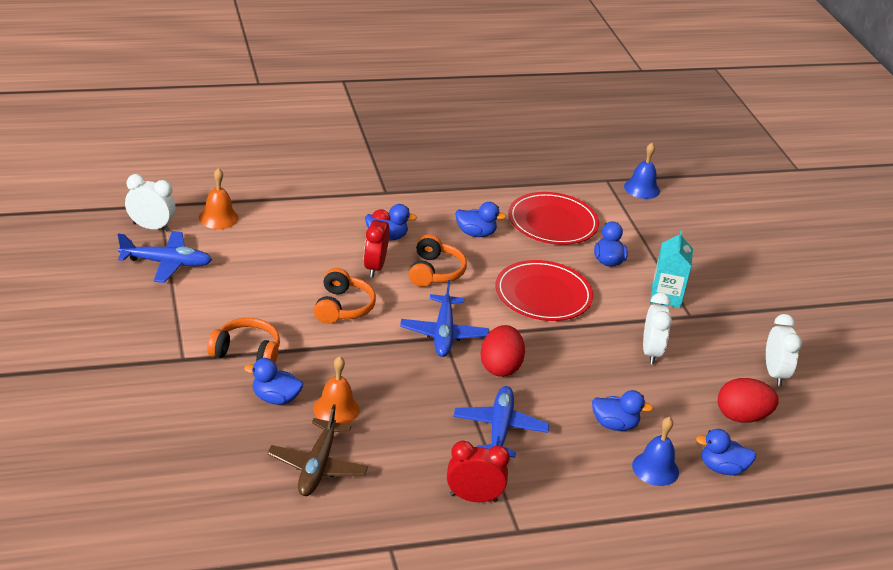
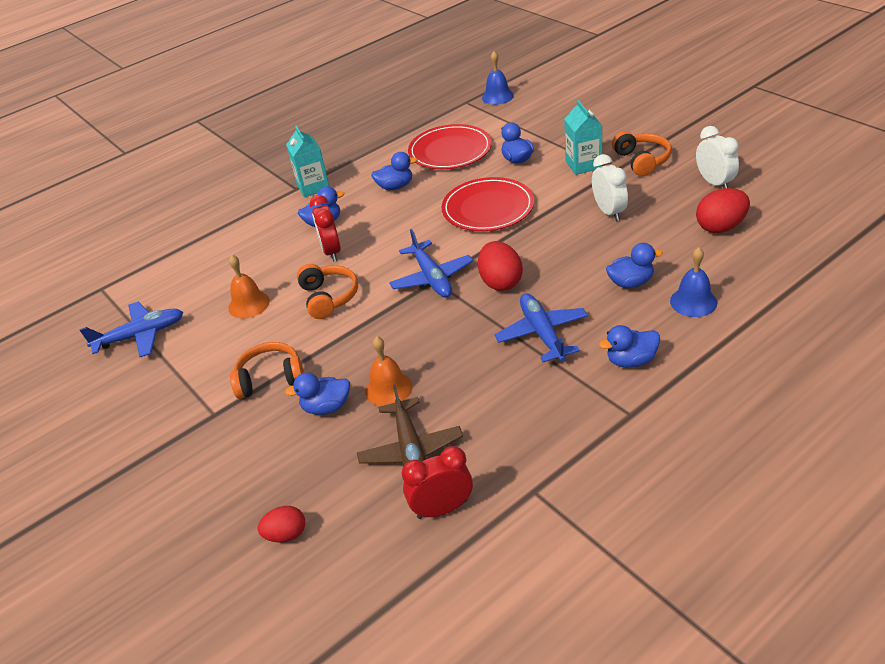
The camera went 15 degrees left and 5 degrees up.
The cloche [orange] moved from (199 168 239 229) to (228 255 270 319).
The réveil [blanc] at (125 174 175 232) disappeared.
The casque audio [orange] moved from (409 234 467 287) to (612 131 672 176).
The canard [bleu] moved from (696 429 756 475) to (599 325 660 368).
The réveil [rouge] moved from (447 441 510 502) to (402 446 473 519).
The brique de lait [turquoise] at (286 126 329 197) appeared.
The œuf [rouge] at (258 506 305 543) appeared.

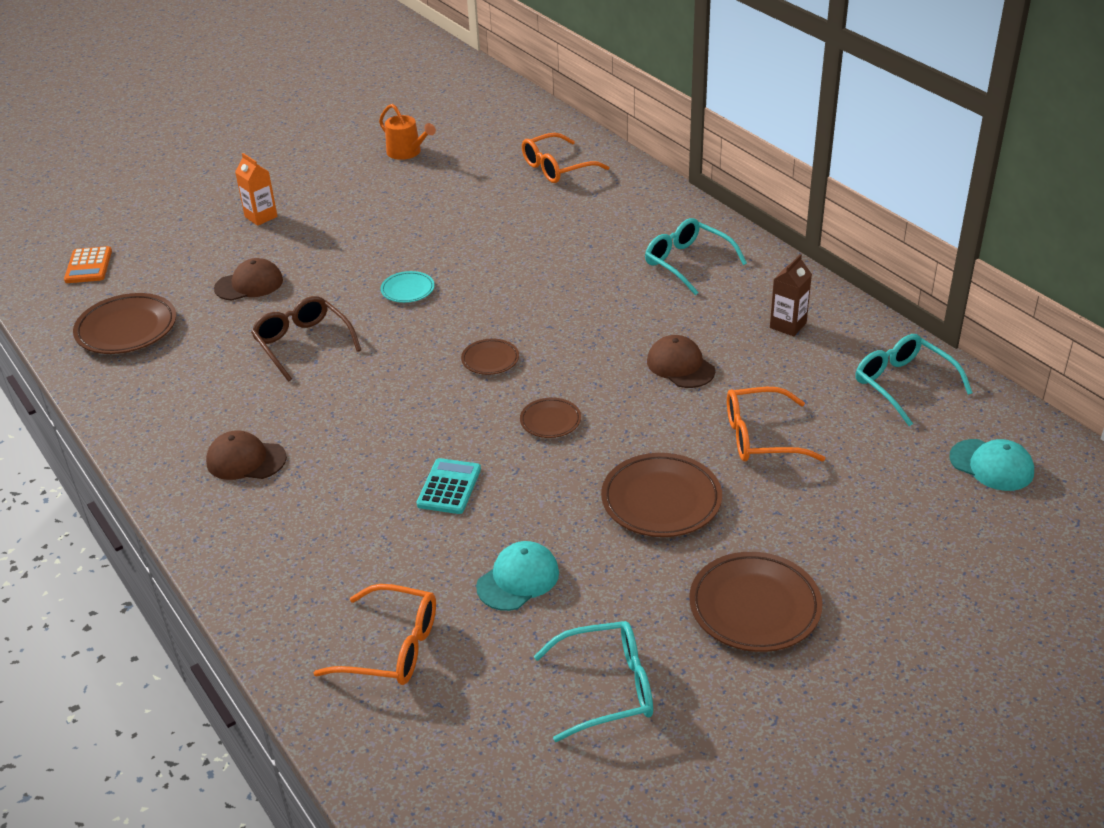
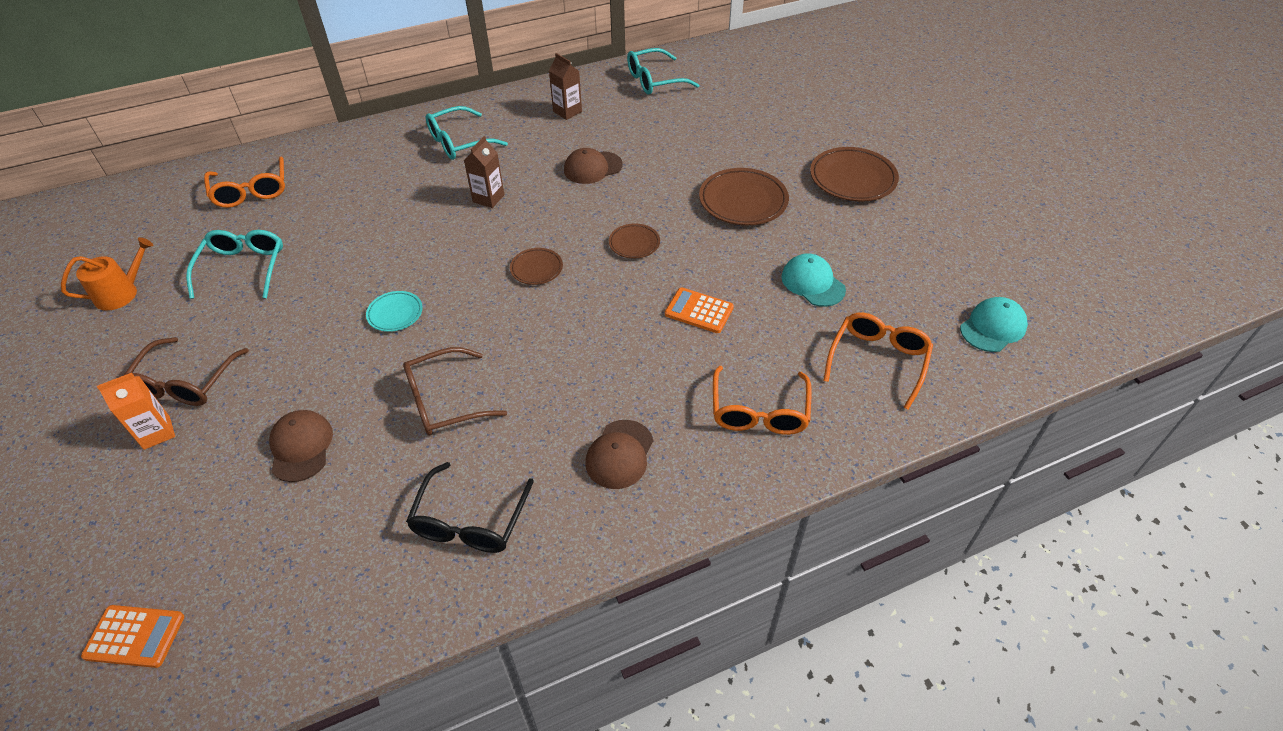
The camera went 80 degrees left and 10 degrees up.
The assiette [marron] at (73 293 176 354) disappeared.
The lunettes [orange] moved from (727 387 825 461) to (713 366 812 435).
The casquette [turquoise] moved from (950 439 1034 491) to (960 297 1028 352).
The calculatrice [turquoise] at (417 458 481 514) became the calculatrice [orange] at (665 287 734 333).
The lunettes [turquoise] moved from (534 621 653 742) to (186 230 283 299).
The brique de lait [marron] at (464 136 505 208) appeared.
The lunettes [marron] at (123 337 249 406) appeared.
The lunettes [noir] at (406 462 534 553) appeared.

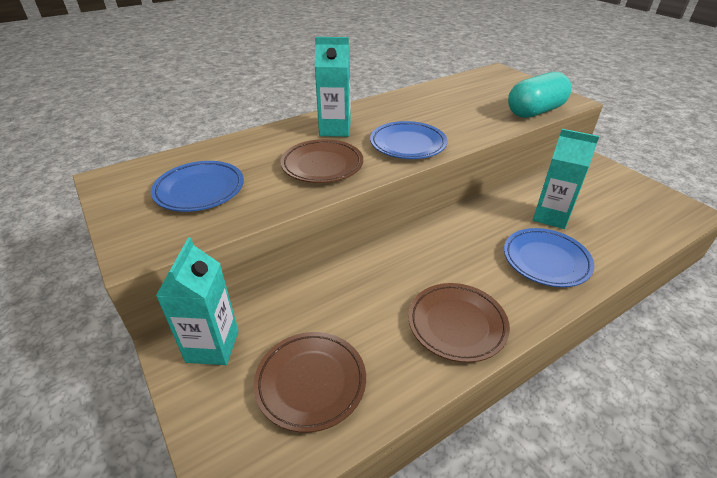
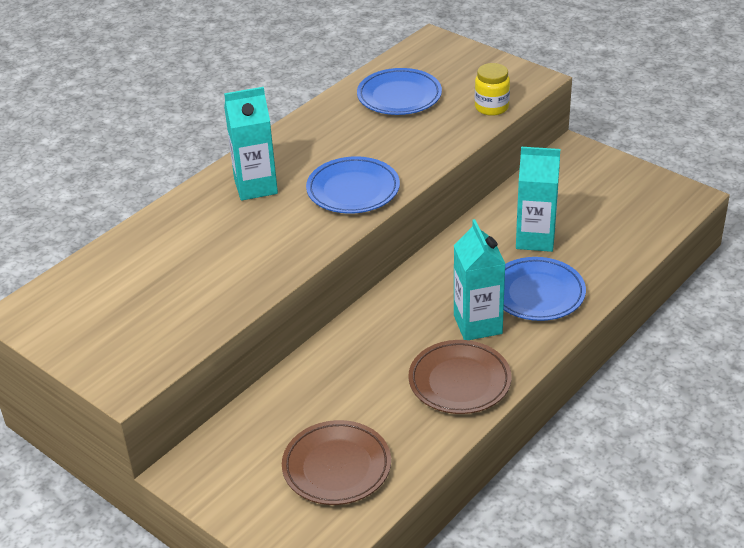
The camera went 15 degrees left and 0 degrees up.
The gélule [turquoise] at (508 72 572 118) was replaced by the bocal [jaune] at (475 63 510 116).
The assiette [marron] at (281 139 363 183) disappeared.
The assiette [bleu] moved from (151 161 244 212) to (357 68 442 115).
The brique de lait [turquoise] moved from (156 238 238 365) to (454 219 505 340).

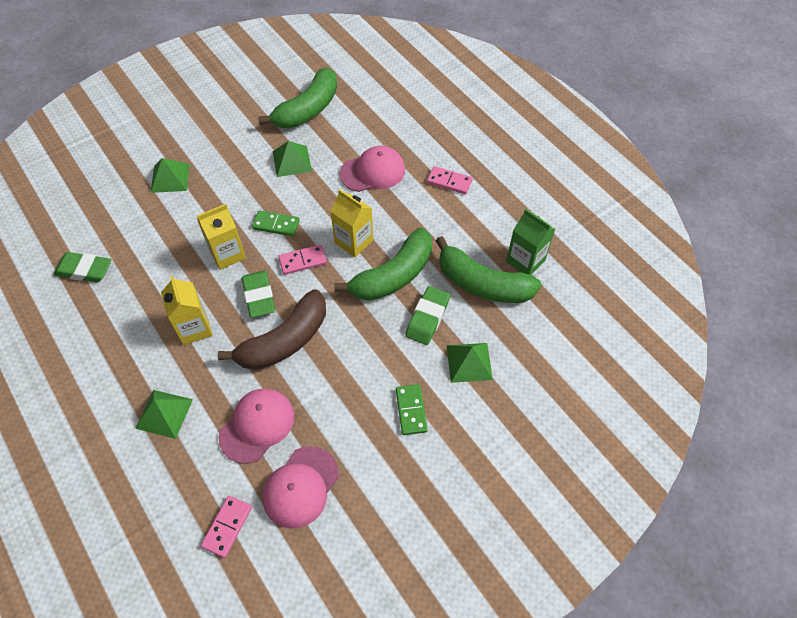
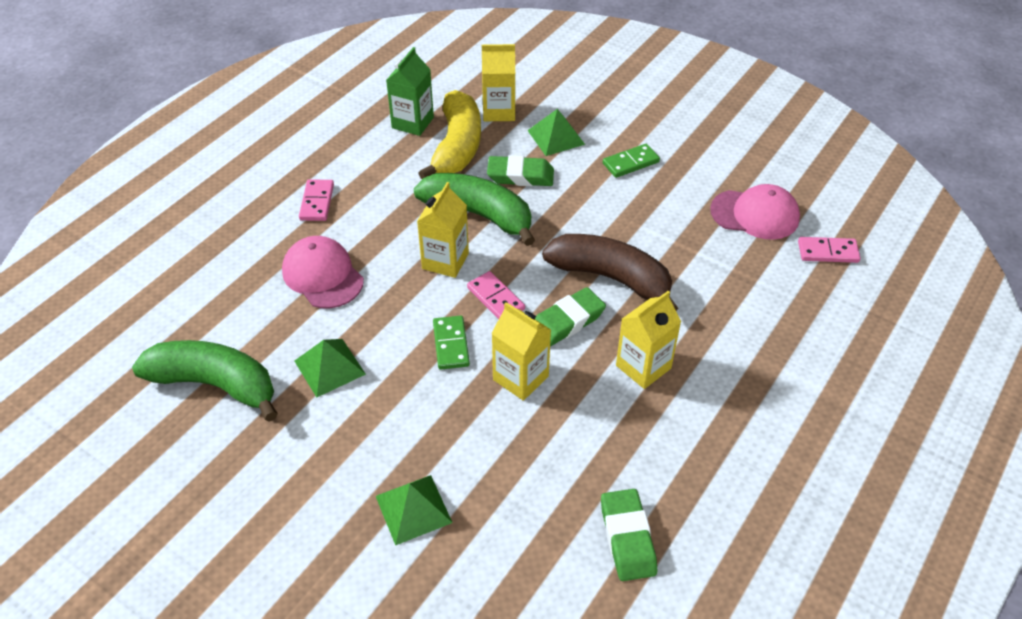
The camera went 110 degrees left and 10 degrees down.
The banane [vert] at (436 236 541 303) became the banane [jaune] at (419 90 481 179).
The casquette [rose] at (219 389 294 464) disappeared.
The pyramide [vert] at (135 390 193 439) disappeared.
The brique de lait [jaune] at (482 44 516 121) appeared.

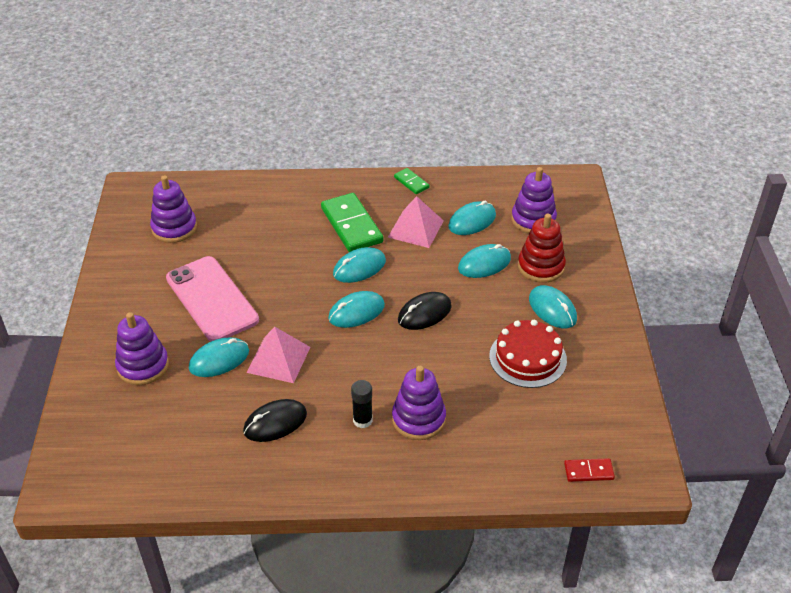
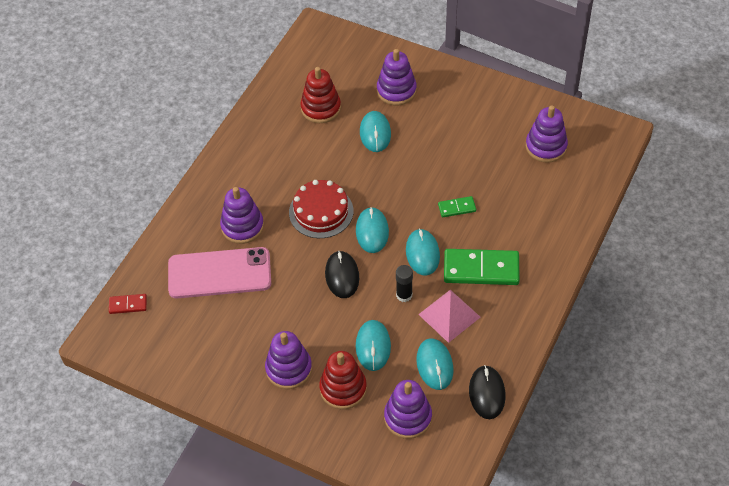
The camera went 120 degrees right and 10 degrees up.
The domino [vert] moved from (394 168 429 194) to (438 196 476 217).
The téléphone [rose] moved from (166 256 259 342) to (168 247 271 298).
The souris [turquoise] at (529 285 577 328) was replaced by the jouet à empiler [violet] at (265 331 312 389).
The gâteau [rouge] moved from (489 320 567 388) to (289 180 353 238).
The pyramide [rose] at (246 327 310 383) disappeared.
The bâton de colle [noir] moved from (351 380 373 428) to (396 265 413 302).
The souris [noir] moved from (243 399 307 442) to (469 365 506 419).
The domino [rouge] at (564 458 615 482) turned 60 degrees clockwise.
The jouet à empiler [rouge] at (300 67 341 123) appeared.

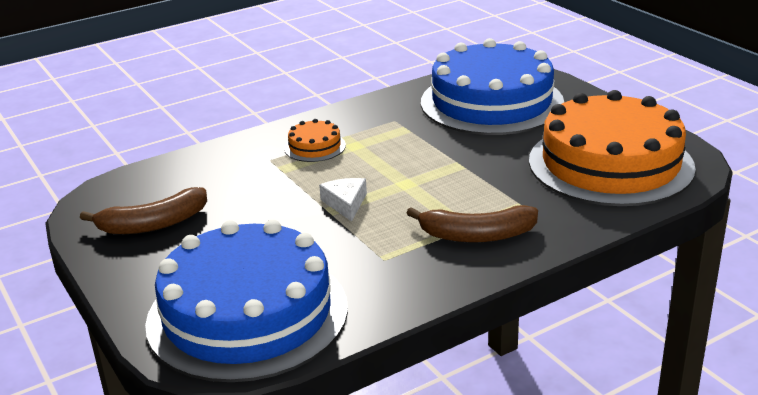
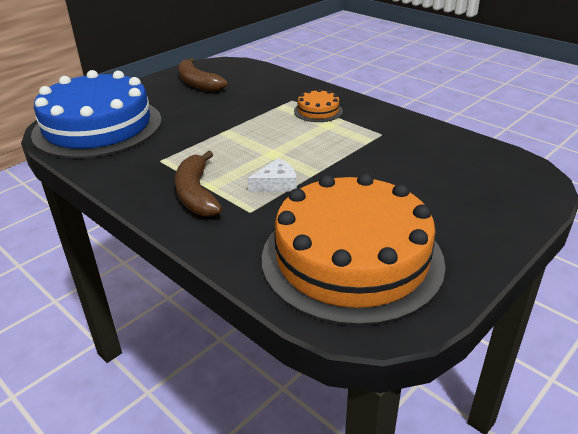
The camera went 75 degrees right and 5 degrees up.
The gâteau [bleu] at (421 38 564 135) disappeared.
The fromage [blanc] moved from (319 178 367 222) to (248 158 297 192).

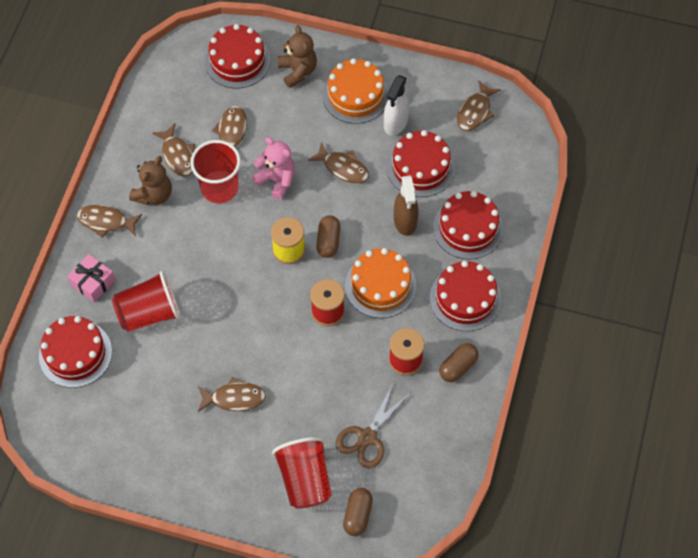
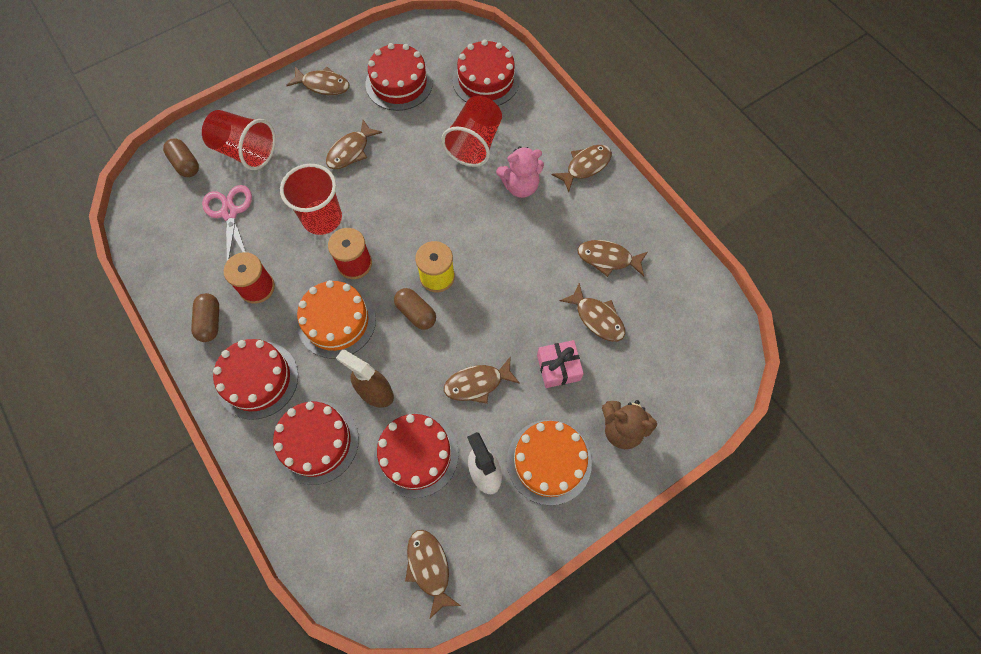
The camera went 130 degrees right and 5 degrees up.
The gâteau [rouge] moved from (205 24 271 88) to (366 43 433 111).
The ours en peluche [rose] moved from (252 137 295 200) to (496 146 544 198).
The gobelet [rouge] moved from (190 140 241 204) to (280 164 342 235).
The ours en peluche [marron] at (129 156 172 205) disappeared.
The cadeau [rose] moved from (67 254 115 303) to (537 340 584 388).
The ciseaux [marron] at (335 384 410 468) became the ciseaux [rose] at (202 185 252 261).
The poisson [marron] at (286 67 349 95) appeared.

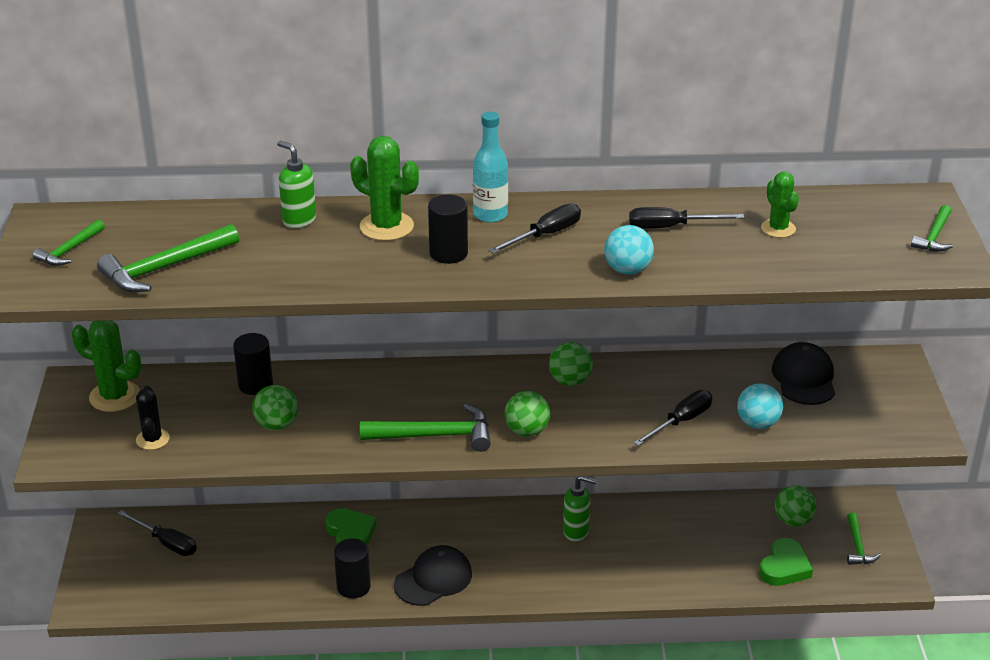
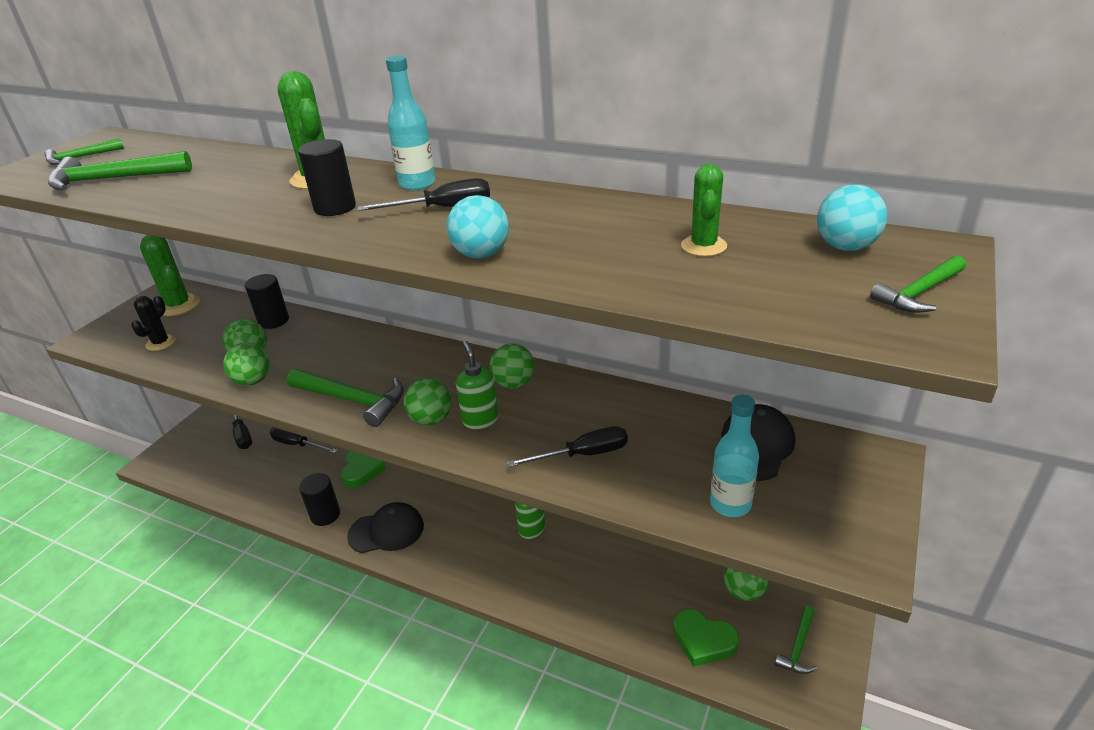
The camera went 30 degrees right and 0 degrees up.
The distributeur de savon [vert] moved from (277 141 316 228) to (456 341 498 429).
The tournevis [noir] moved from (629 207 744 229) to (270 427 338 454).
The balle [turquoise] moved from (737 383 783 429) to (817 185 887 251).
The cœur [vert] at (759 538 813 586) turned 60 degrees clockwise.
The balle [vert] at (223 342 270 386) appeared.
The bouteille [turquoise] at (710 395 759 517) appeared.

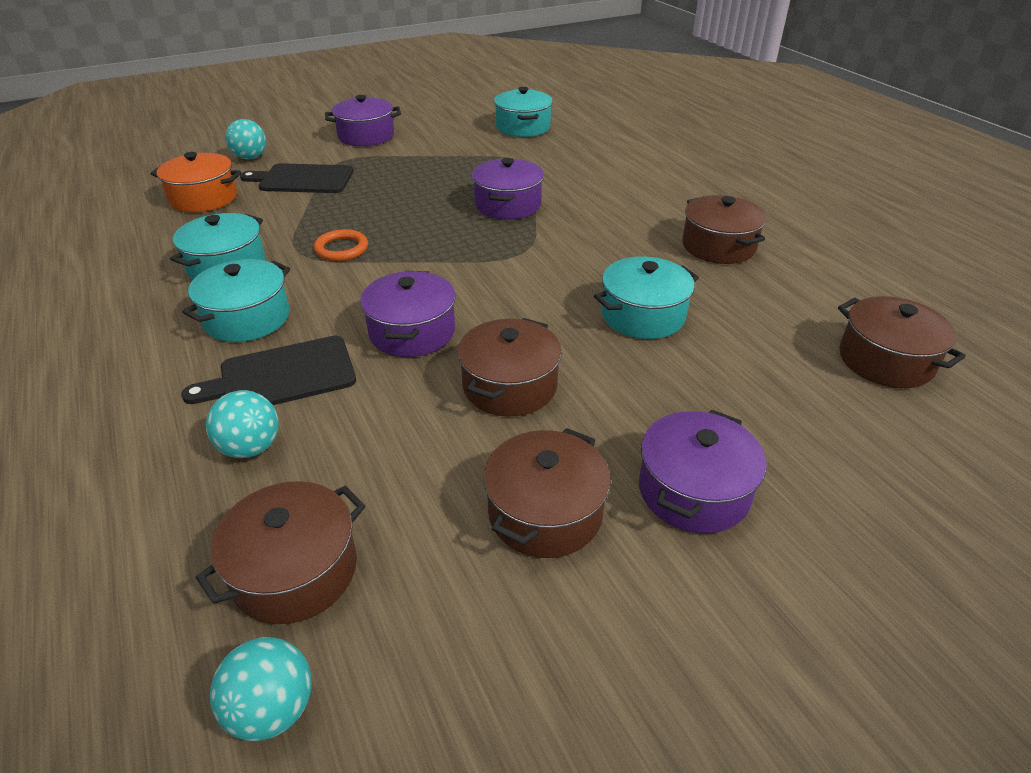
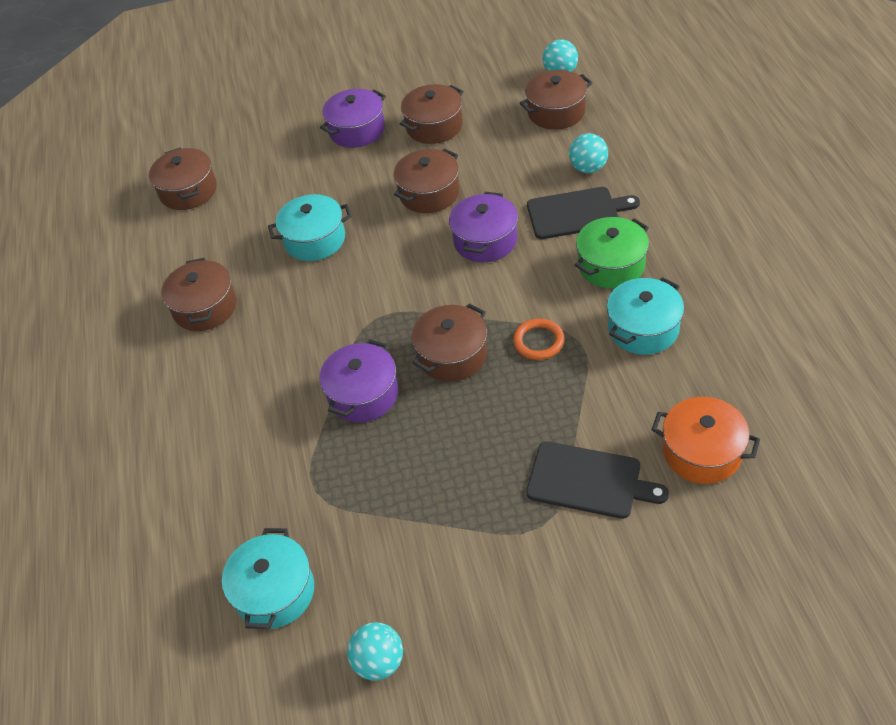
The camera went 160 degrees left and 10 degrees up.
The marmite [violet] at (325 95 401 146) disappeared.
The balle [turquoise] moved from (225 119 266 159) to (347 622 403 681).
The marmite [turquoise] at (182 259 290 342) became the marmite [vert] at (575 217 649 288).
The marmite [marron] at (412 303 487 382) appeared.

